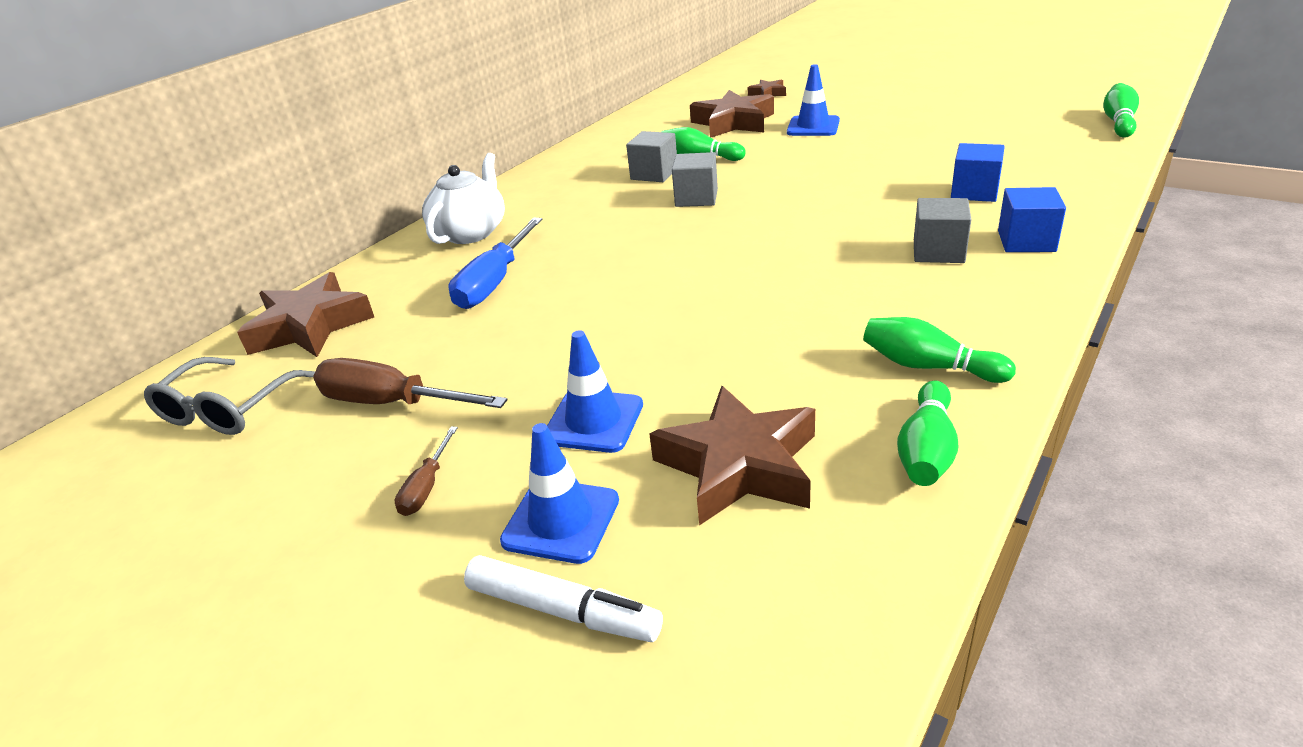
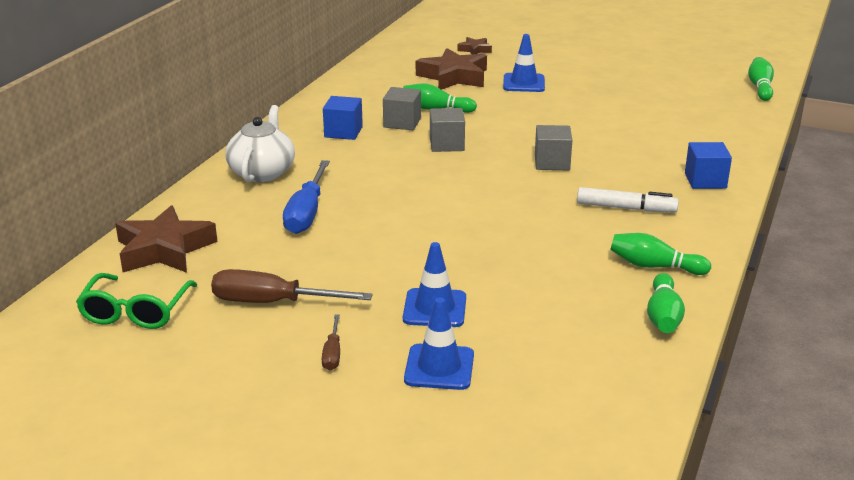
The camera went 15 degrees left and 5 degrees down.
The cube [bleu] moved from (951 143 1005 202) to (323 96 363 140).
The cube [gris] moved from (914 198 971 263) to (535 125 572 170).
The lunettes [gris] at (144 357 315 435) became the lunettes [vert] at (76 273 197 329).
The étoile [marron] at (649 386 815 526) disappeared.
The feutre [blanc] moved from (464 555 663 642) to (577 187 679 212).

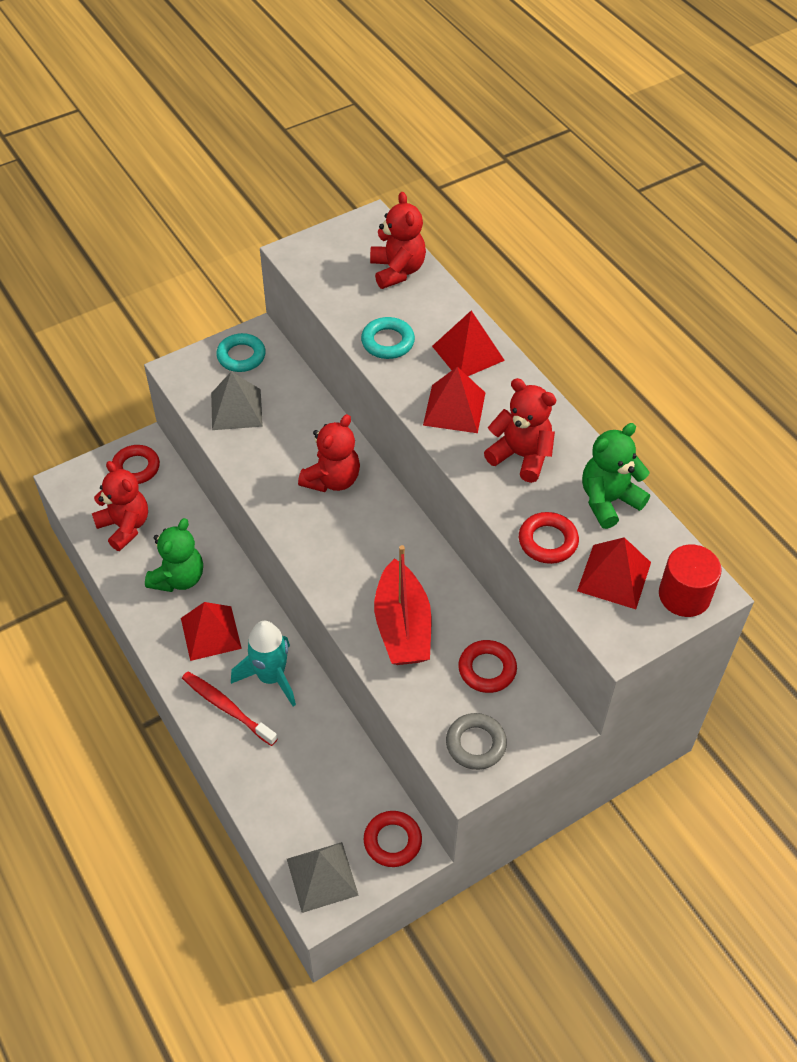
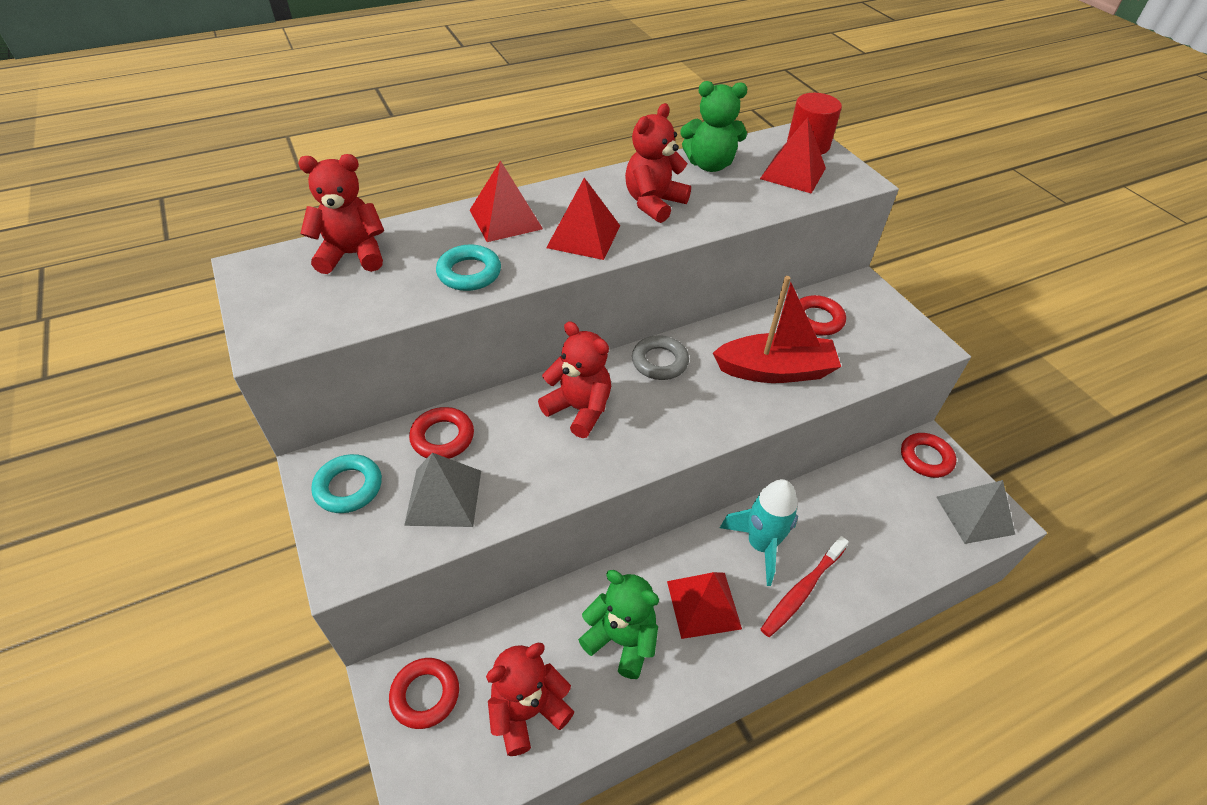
The camera went 85 degrees left and 5 degrees down.
The ours en peluche [vert] at (582 423 650 529) turned 60 degrees counterclockwise.
The anneau [rouge] moved from (519 512 579 564) to (409 407 474 459).
The anneau [gris] moved from (446 713 507 770) to (632 335 689 380).

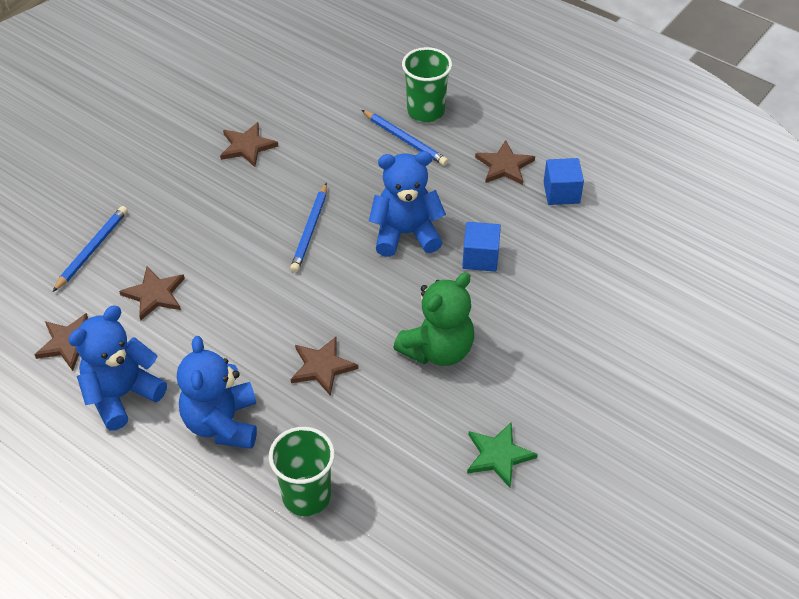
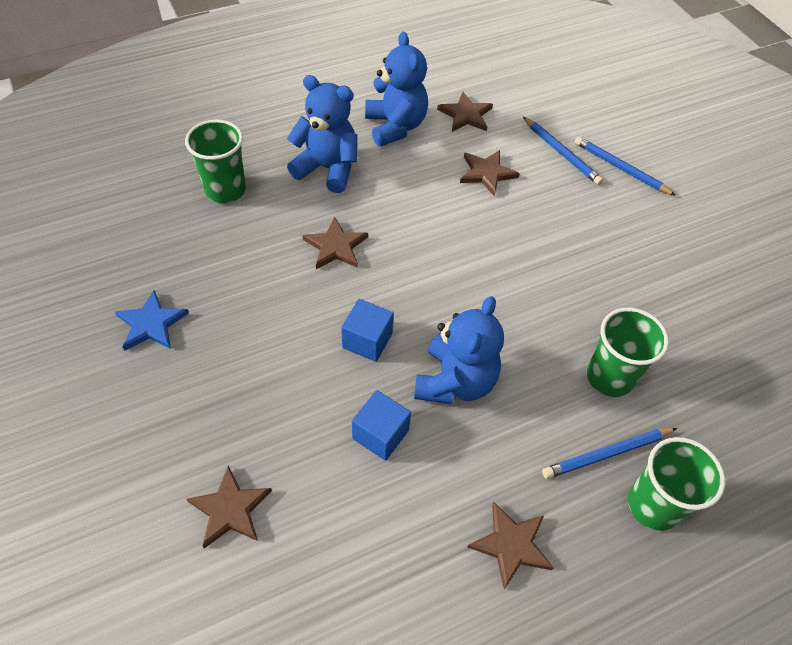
The camera went 115 degrees right and 5 degrees up.
The étoile [marron] moved from (220 122 278 167) to (186 465 272 548).
The cube [bleu] moved from (544 158 584 205) to (341 299 394 362).
The crayon [bleu] moved from (290 183 327 273) to (575 136 676 196).
The ours en peluche [vert] at (393 272 474 366) disappeared.
The étoile [vert] at (467 423 538 488) became the étoile [bleu] at (115 290 189 351).
The gobelet [vert] at (587 308 669 397) appeared.

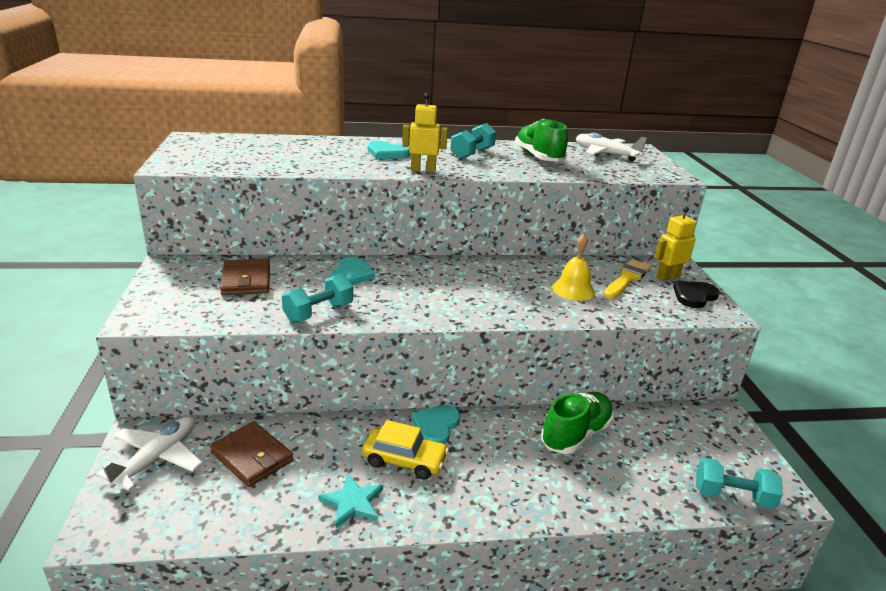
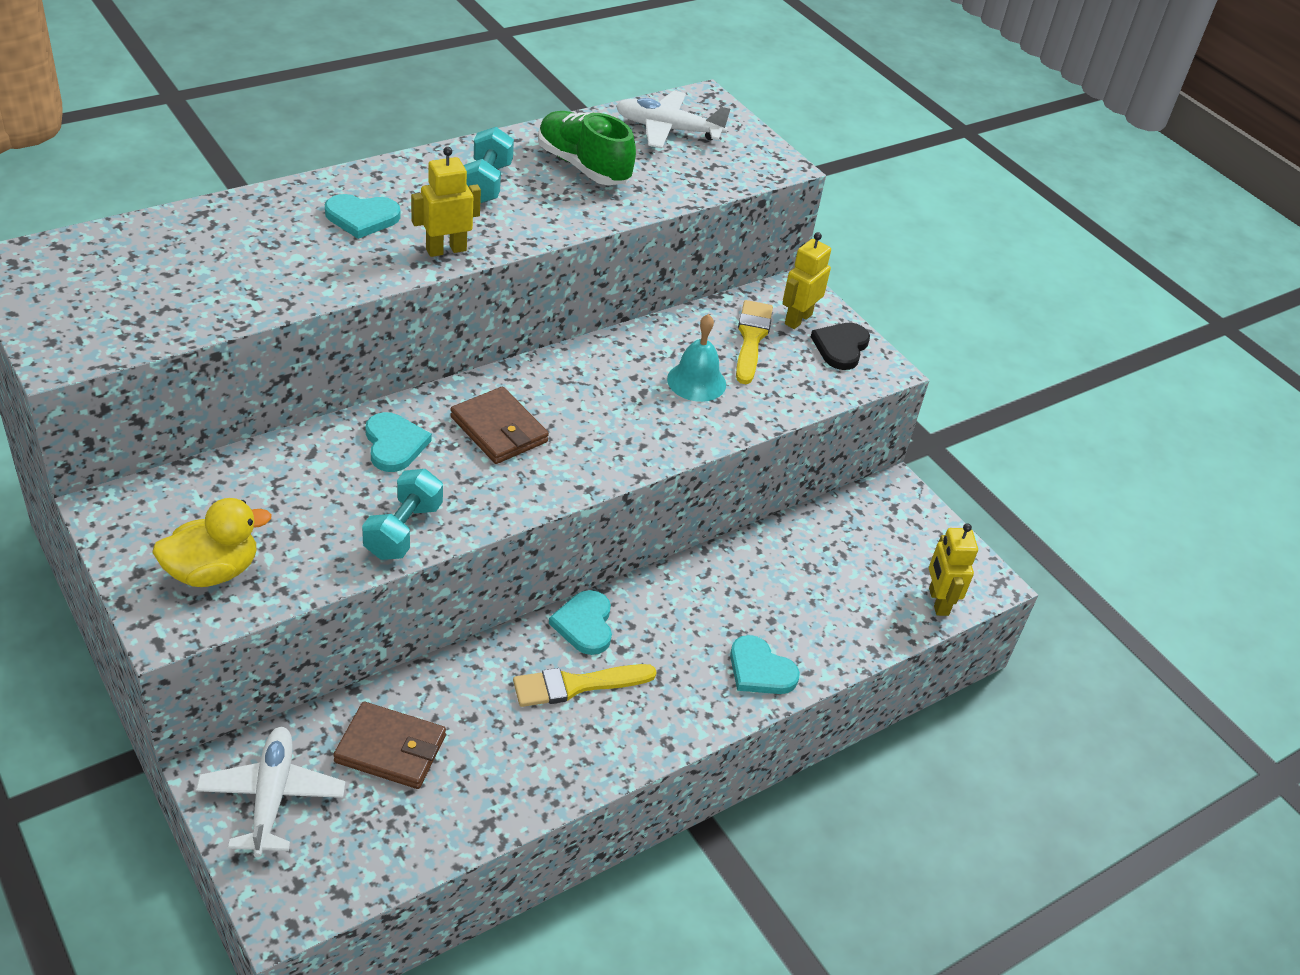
The camera went 30 degrees left and 15 degrees up.
The cloche [jaune] at (552 234 595 301) became the cloche [turquoise] at (667 314 726 402).
The portefeuille [marron] moved from (220 259 270 295) to (450 387 549 464).
The chaussure [vert] at (541 392 614 454) disappeared.
The voiture [jaune] at (362 420 449 480) was replaced by the pinceau [jaune] at (513 664 657 707).
The haltère [turquoise] at (696 457 783 509) was replaced by the robot [jaune] at (929 523 978 616).
The étoile [turquoise] at (318 474 383 528) disappeared.
The canard [jaune] at (152 498 272 587) appeared.
The cœur [turquoise] at (730 635 800 694) appeared.

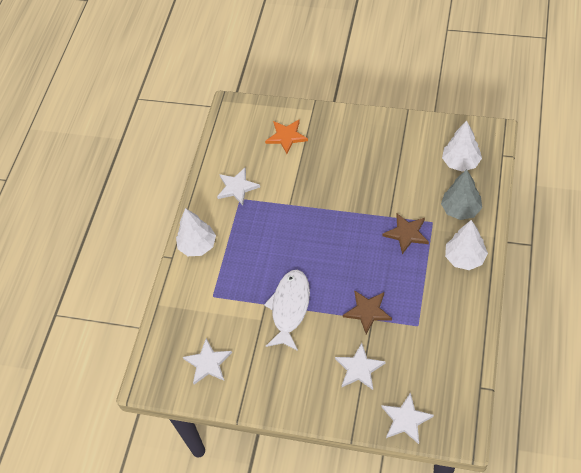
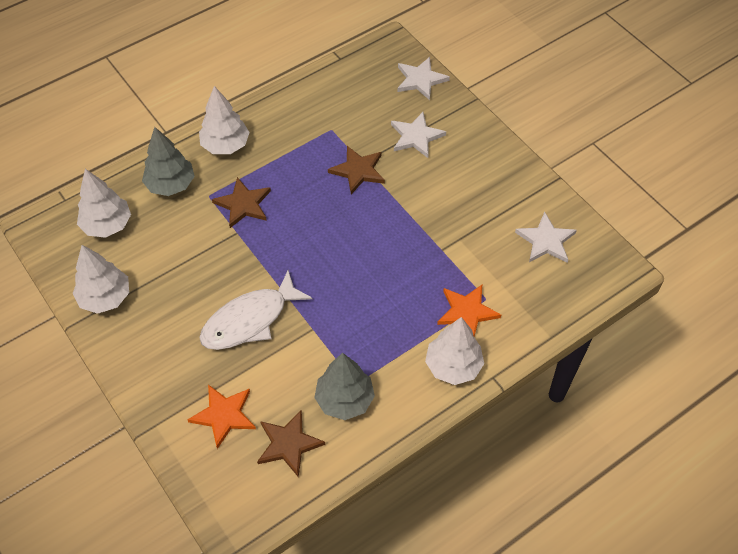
The camera went 145 degrees left and 0 degrees up.
The étoile [blanc] at (217 168 260 205) was replaced by the arbre [gris] at (314 353 375 420).
The poisson [blanc] moved from (264 270 310 351) to (199 270 312 350).
The arbre [blanc] at (73 245 129 314) appeared.
The étoile [orange] at (437 285 501 337) appeared.
The étoile [marron] at (257 410 325 478) appeared.

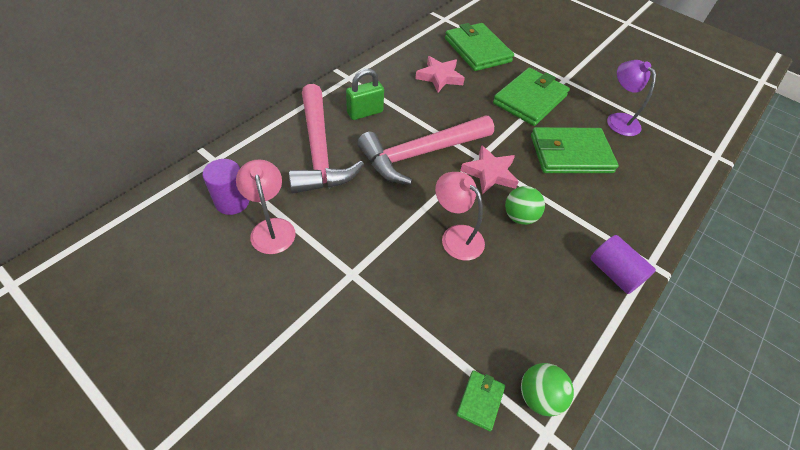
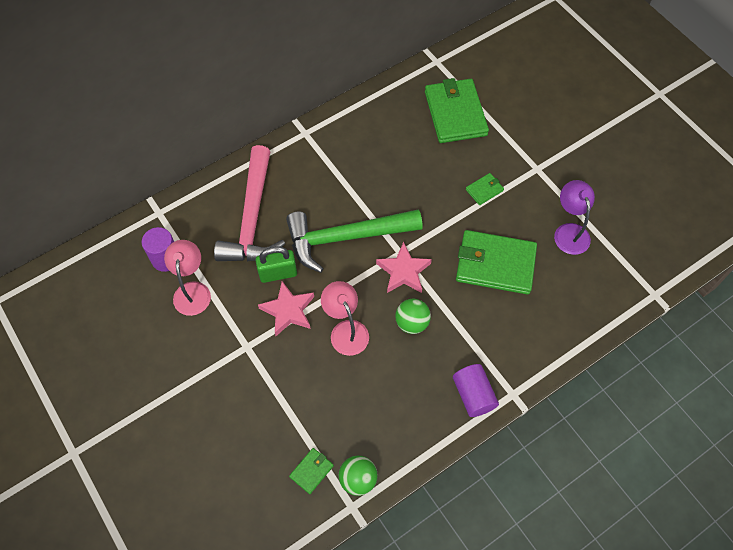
The camera went 20 degrees right and 10 degrees up.
The étoile [rose] moved from (415 56 465 92) to (258 281 314 336).
The cadenas [vert] moved from (346 68 384 120) to (256 246 297 283).
The portefeuille [vert] at (493 68 570 126) changed to 0.44 times the size.
The marteau [rose] at (357 116 494 185) became the marteau [vert] at (286 209 423 273).

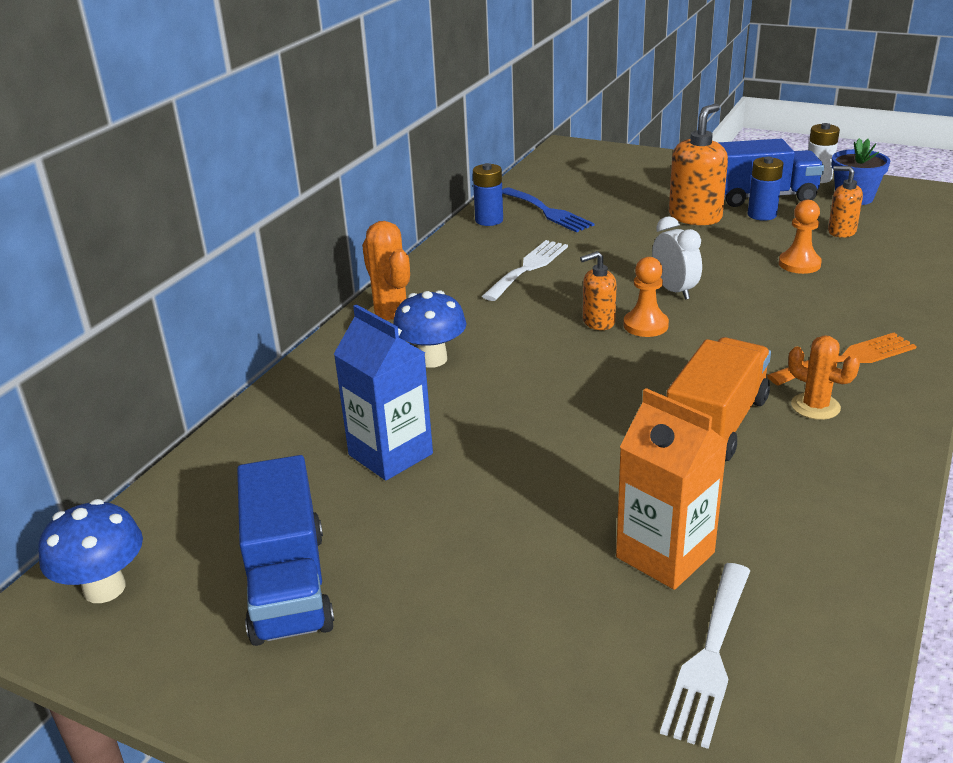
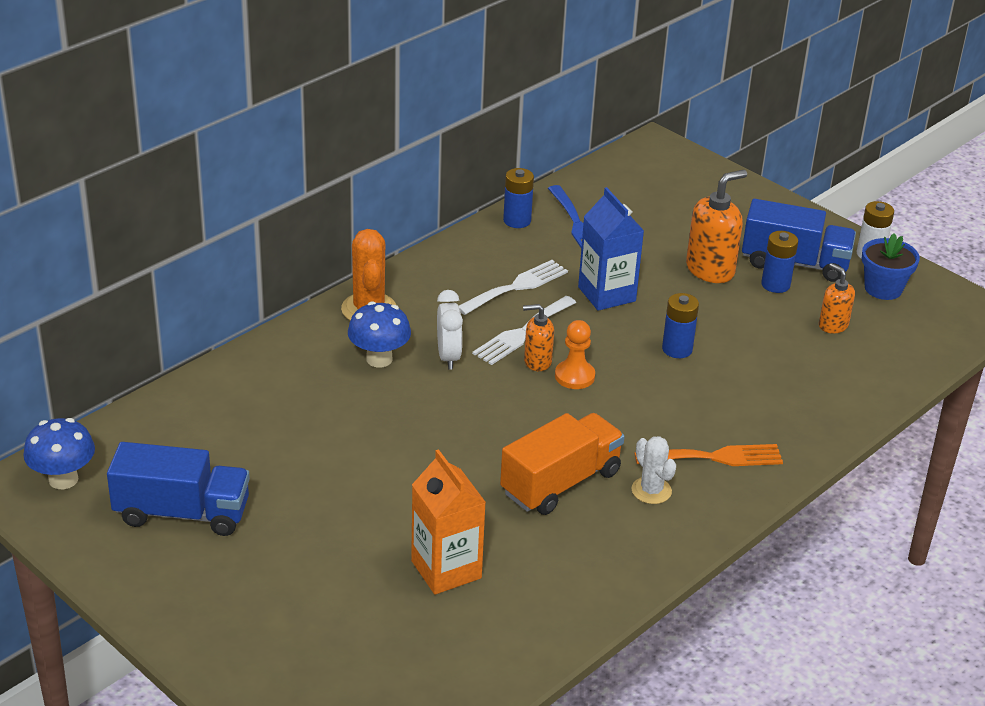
The camera went 15 degrees right and 5 degrees up.
The pion [orange] at (779 200 822 274) disappeared.
The réveil [blanc] moved from (652 216 702 300) to (437 290 463 370).
The brique de lait [bleu] moved from (334 304 433 480) to (578 187 644 311).
The cactus [orange] at (788 335 860 420) became the cactus [blanc] at (632 436 676 504).
The camion [bleu] at (237 455 334 646) turned 90 degrees counterclockwise.
The fourchette [blanc] moved from (660 563 750 749) to (472 296 576 365).
The pile [bleu] at (662 293 699 358) appeared.

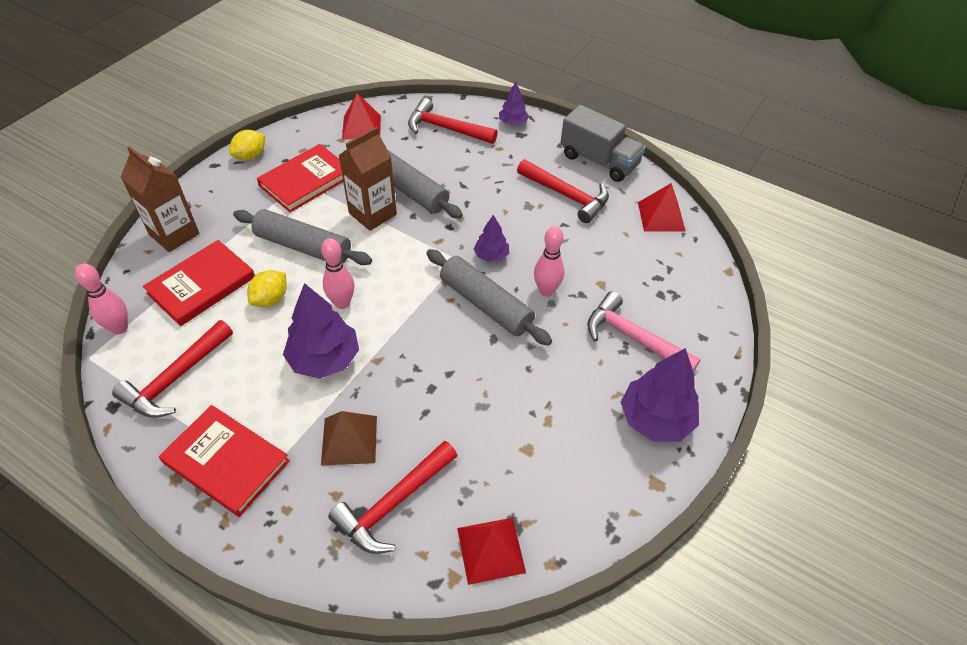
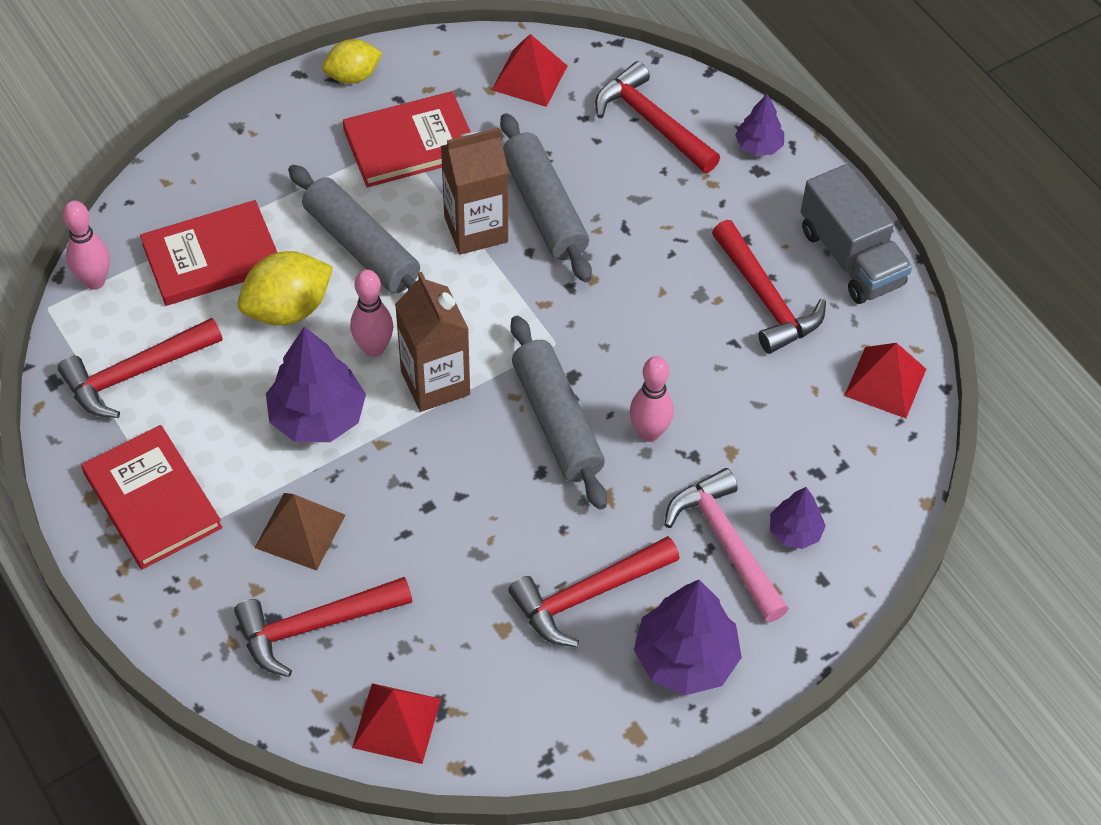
The camera went 25 degrees right and 5 degrees up.
The brique de lait [marron] moved from (121 146 200 252) to (395 272 470 412).
The arbre [violet] moved from (474 215 509 262) to (770 487 826 549).
The citron [jaune] at (247 270 287 307) changed to 1.52 times the size.
The marteau [rouge] at (508 536 680 647) appeared.

